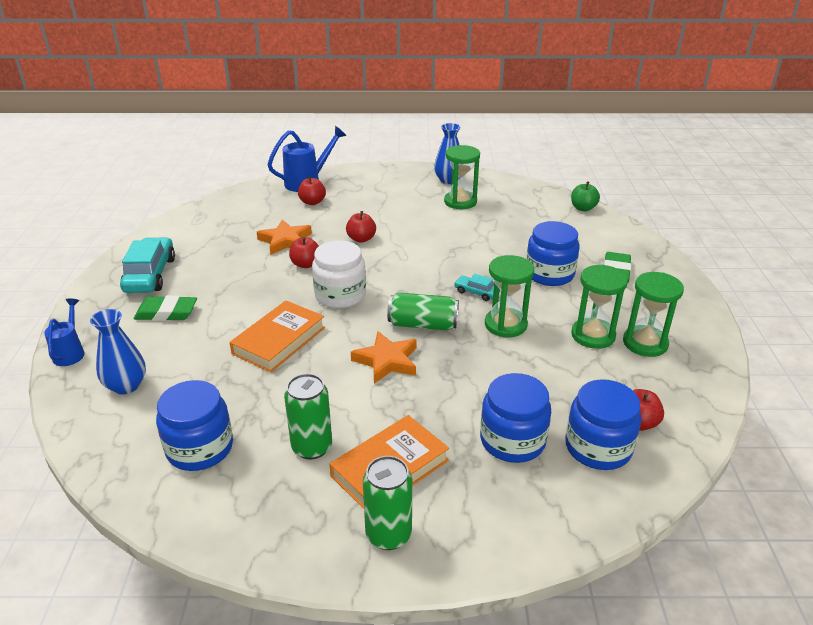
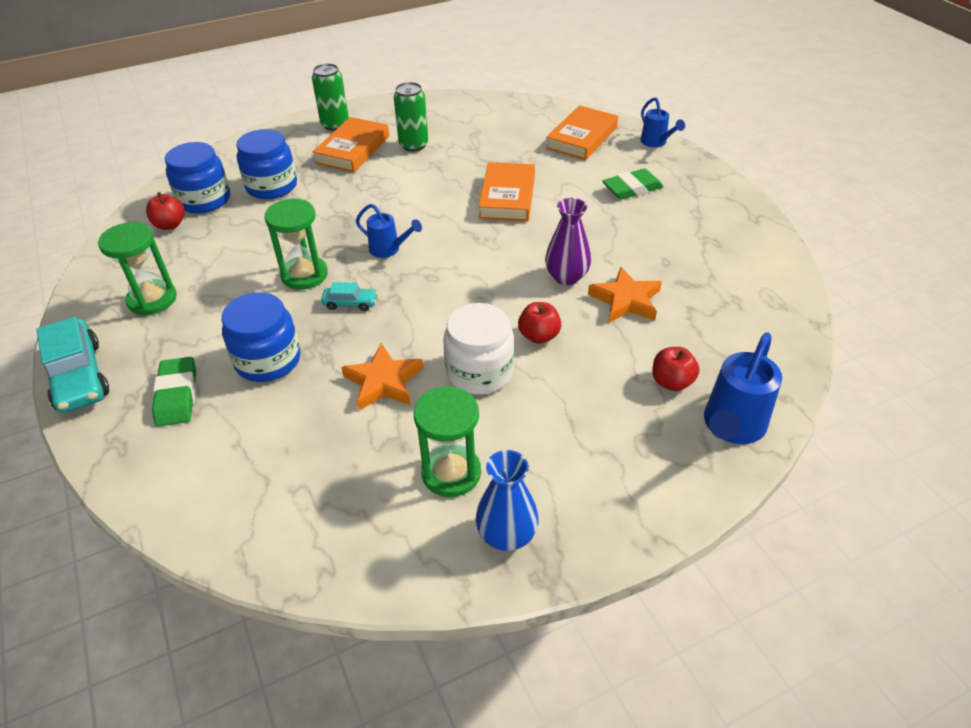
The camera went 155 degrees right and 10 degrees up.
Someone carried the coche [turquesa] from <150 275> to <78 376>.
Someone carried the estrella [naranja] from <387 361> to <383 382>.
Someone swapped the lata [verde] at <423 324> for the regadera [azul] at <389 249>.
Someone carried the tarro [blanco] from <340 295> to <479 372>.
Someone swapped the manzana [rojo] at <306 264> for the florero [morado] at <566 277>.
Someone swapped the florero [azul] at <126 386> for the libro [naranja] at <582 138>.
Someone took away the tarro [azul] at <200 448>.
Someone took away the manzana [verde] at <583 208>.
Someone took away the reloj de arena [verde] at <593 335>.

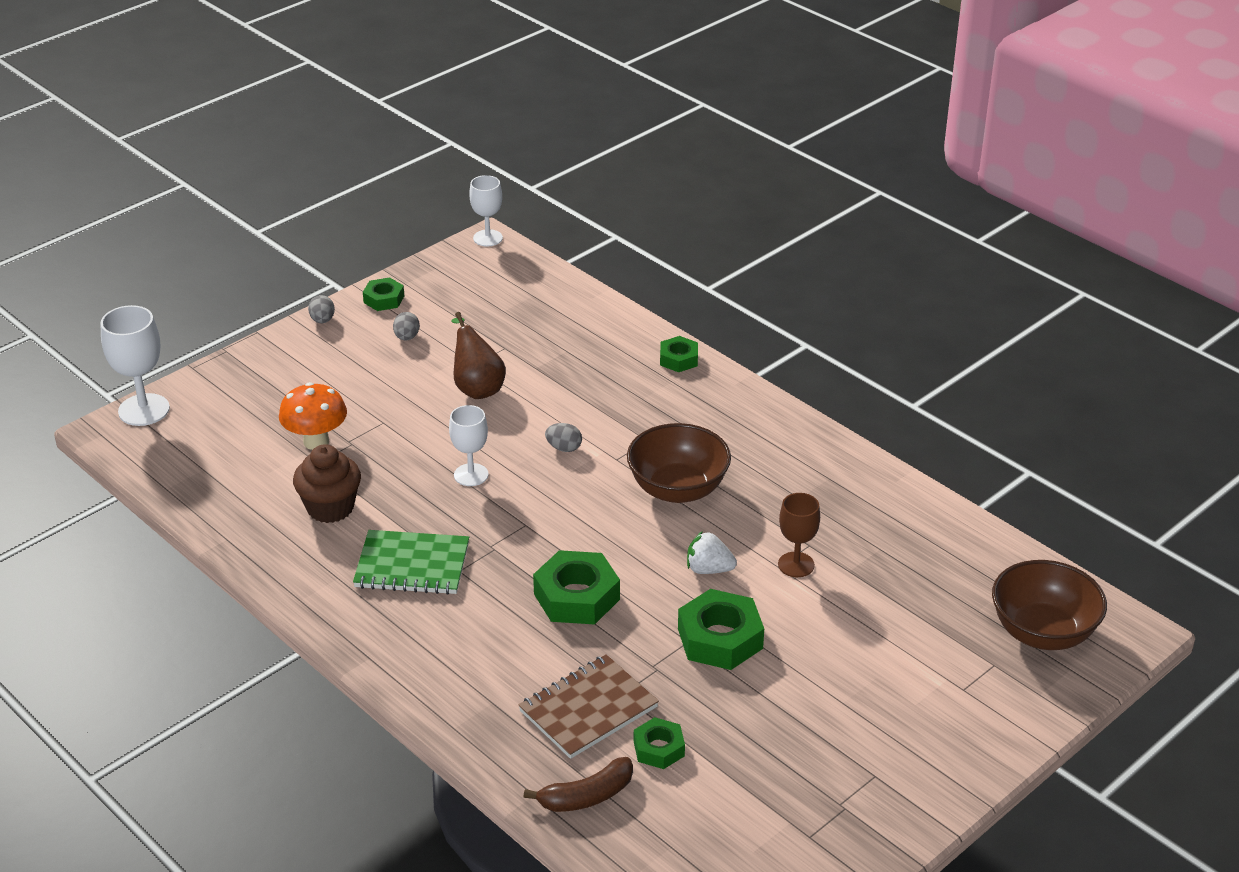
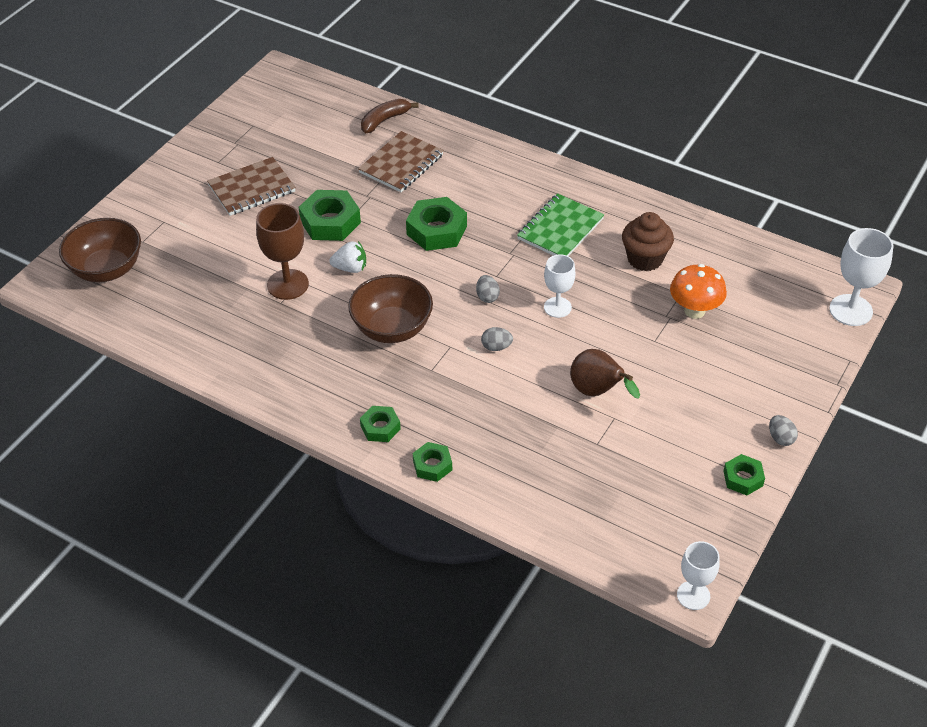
The camera went 165 degrees right and 10 degrees up.
Someone put down the cuaderno [marrón] at <252 189>.
Someone scaled the copa [marrón] at <796 565> by 1.52.
Someone carried the tuerca [verde] from <659 748> to <380 427>.
Someone carried the huevo [gris] from <407 337> to <487 297>.
Someone rotated the cuaderno [verde] at <412 565> by 45 degrees counterclockwise.

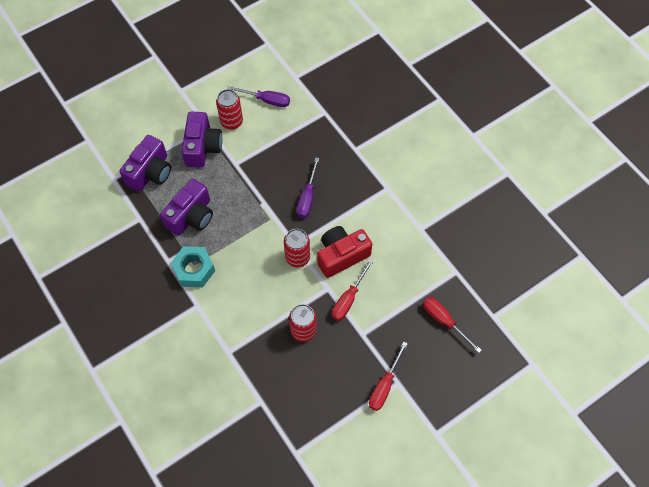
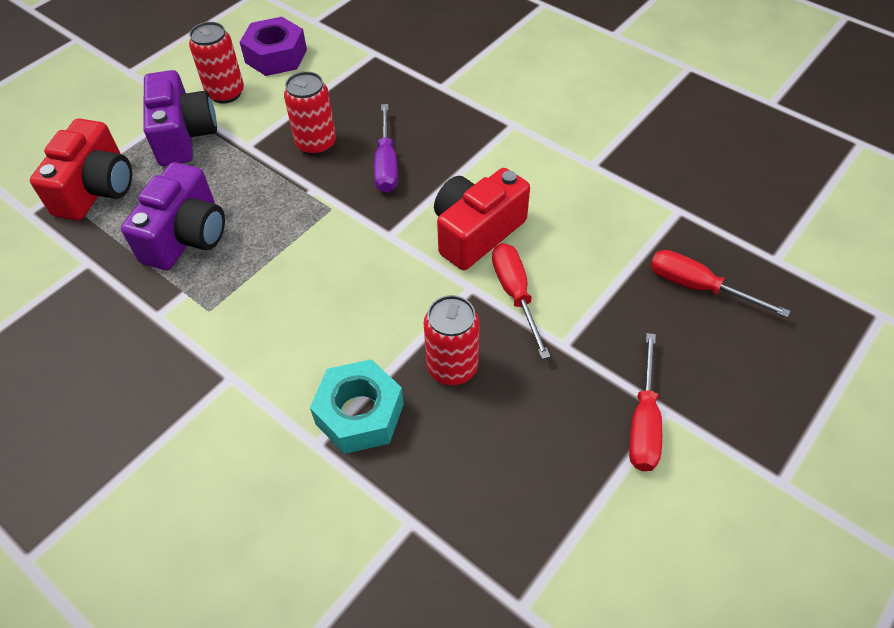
The camera went 15 degrees left and 10 degrees down.
Someone repainted the cámara [morado] at <150 172>, which became the cámara [rojo] at <96 189>.
Someone swapped the destornillador [morado] at <266 100> for the tuerca [morado] at <276 56>.
Someone carried the lata [rojo] from <297 257> to <316 144>.
Someone carried the tuerca [turquesa] from <194 270> to <359 414>.
Someone rotated the destornillador [rojo] at <348 299> by 150 degrees clockwise.

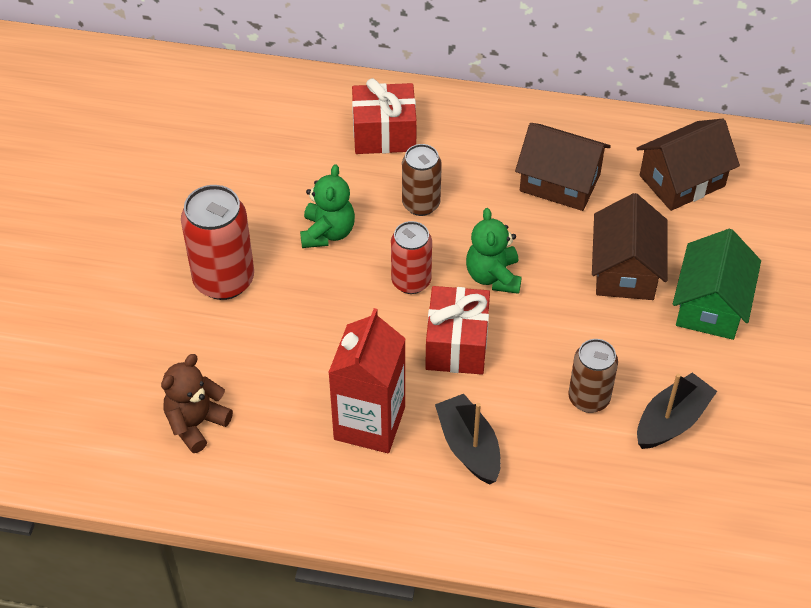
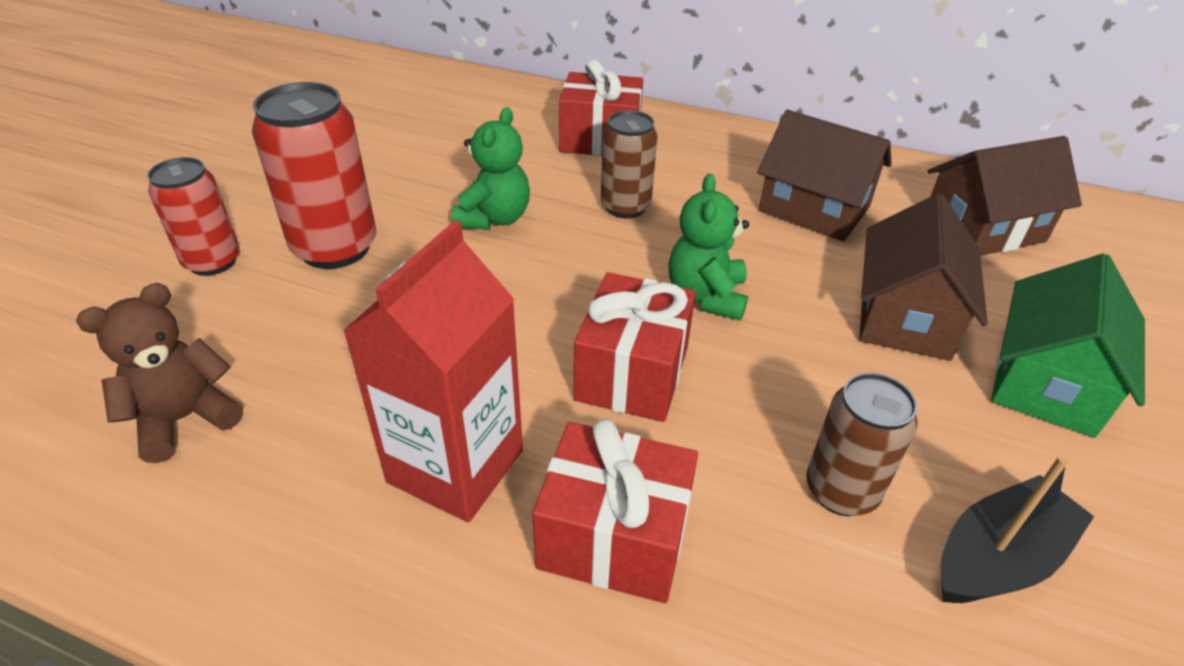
The camera went 10 degrees right and 10 degrees down.
Someone carried the lata [rojo] from <411 281> to <212 261>.
Someone swapped the barco [negro] at <469 447> for the regalo [rojo] at <614 537>.

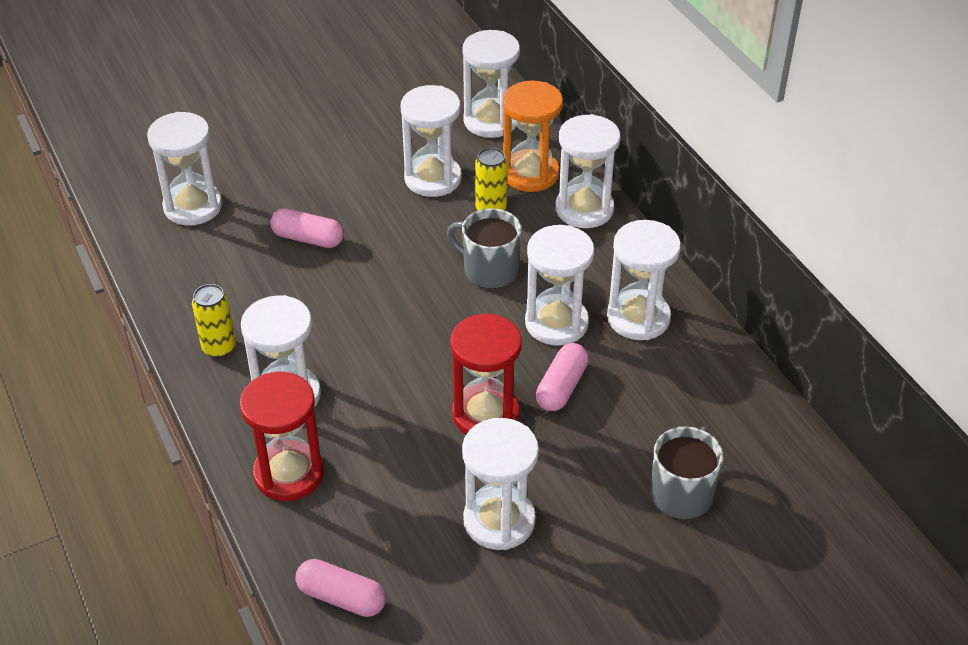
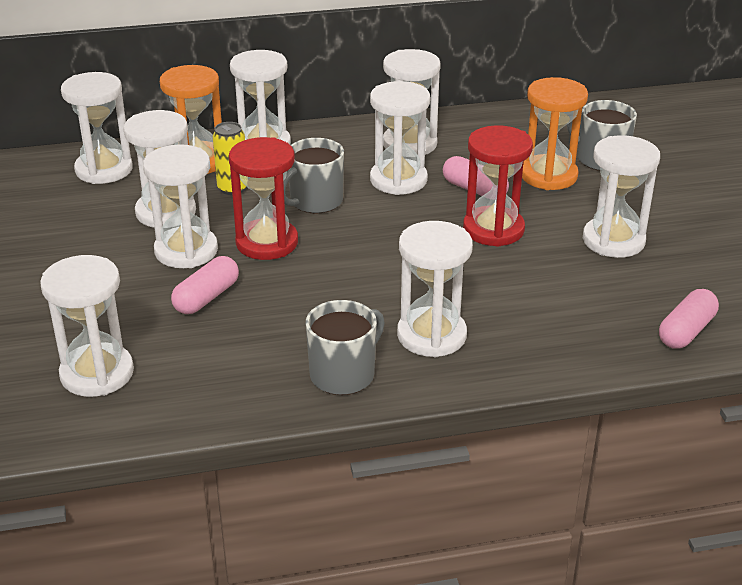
The camera went 75 degrees left and 10 degrees down.
Someone put down the reloj de arena [blanco] at <186 251>.
Someone carried the reloj de arena [rojo] from <289 473> to <267 243>.
Someone swapped the lata [amarillo] at <219 348> for the taza [gris] at <344 374>.
Someone put down the reloj de arena [naranja] at <548 175>.

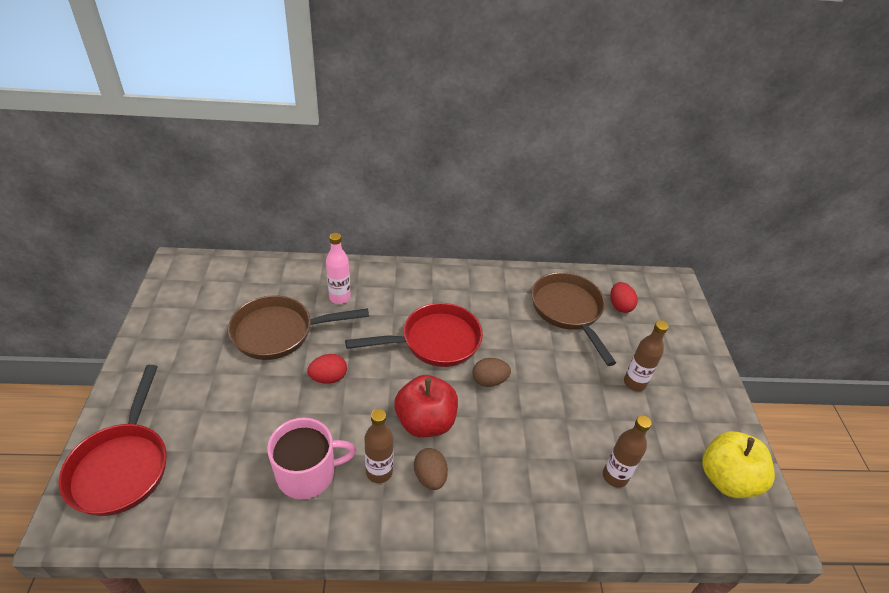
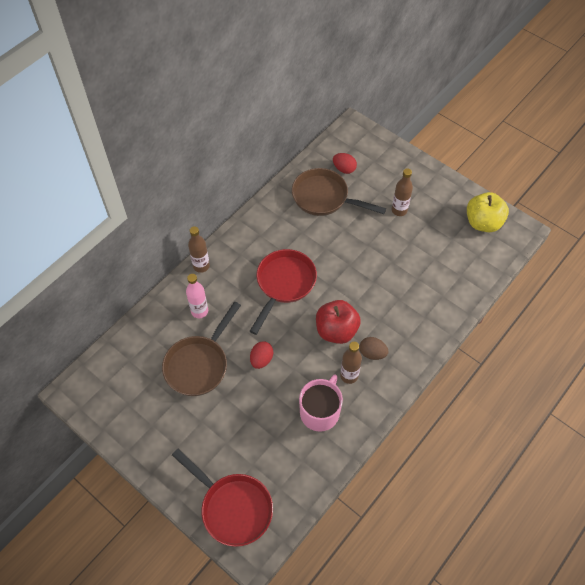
The camera went 45 degrees left and 15 degrees up.
Someone carried the botella [marrón] from <615 476> to <201 266>.
Someone took away the huevo [marrón] at <489 381>.

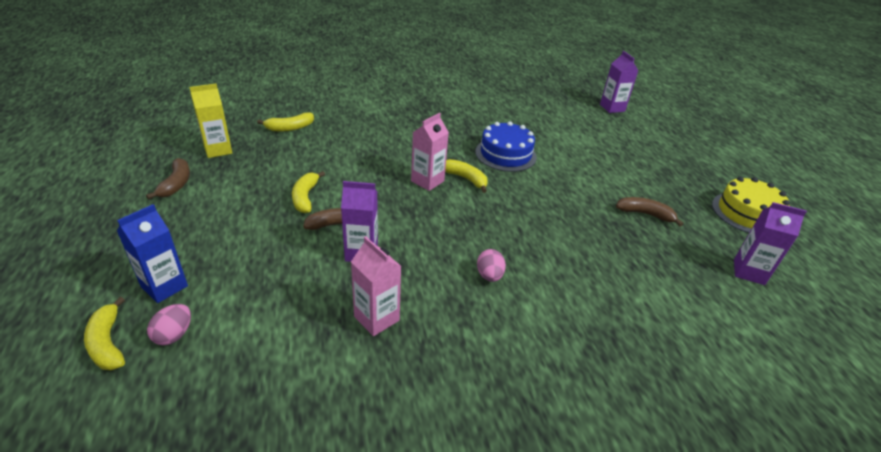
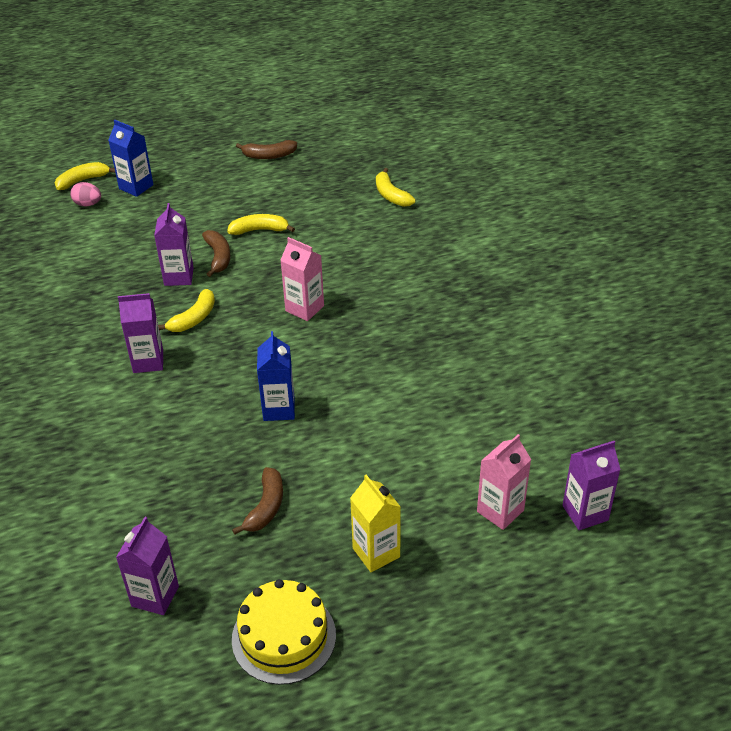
The camera went 90 degrees right and 5 degrees up.
Someone swapped the huevo [rosa] at <489 275> for the cartón de leche [morado] at <148 361>.
Someone carried the plátano [amarillo] from <465 179> to <194 318>.
Someone put down the cartón de leche [azul] at <279 409>.
Someone carried the cartón de leche [amarillo] from <218 150> to <376 552>.
Someone carried the cartón de leche [rosa] from <376 318> to <500 511>.
Someone took away the tarta [azul] at <505 154>.

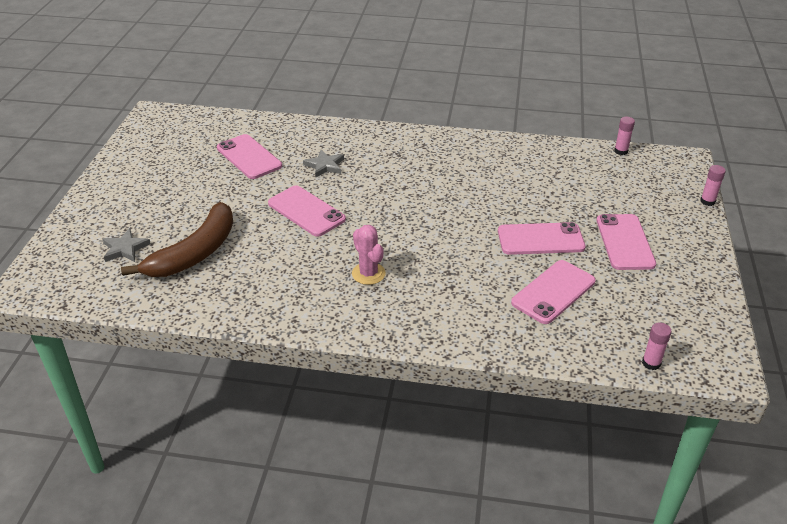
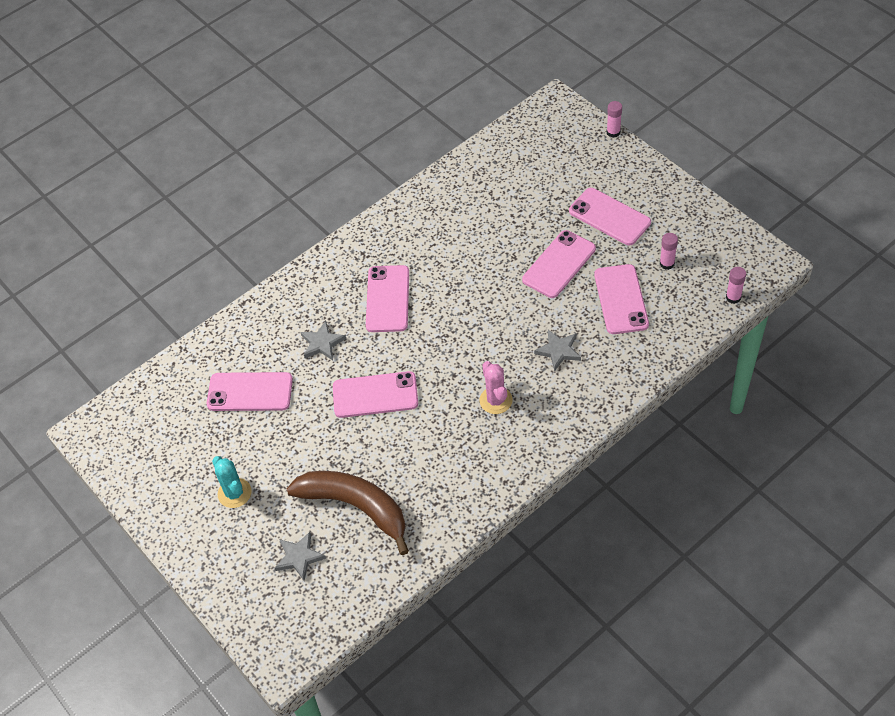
The camera went 45 degrees left and 15 degrees up.
Someone put down the cactus [turquesa] at <234 493>.
Someone rotated the plátano [marrón] at <195 253> by 45 degrees counterclockwise.
Someone put down the móvil [rosa] at <387 299>.
Someone rotated the cactus [rosa] at <368 274> by 60 degrees clockwise.
Someone put down the estrella [gris] at <558 351>.
Someone carried the barra de pegamento [rosa] from <621 151> to <667 263>.

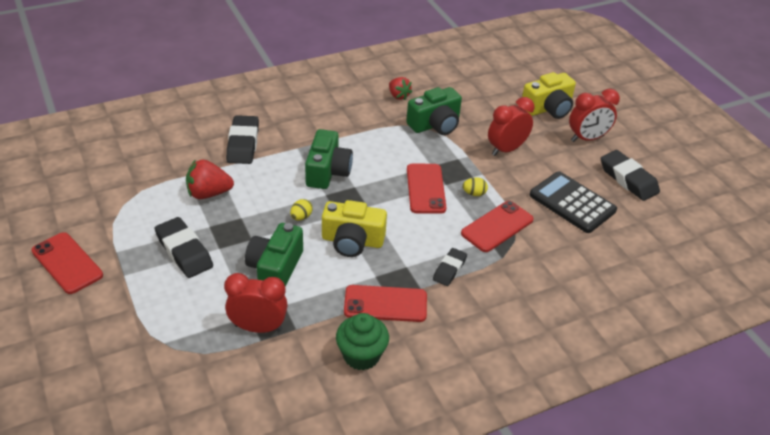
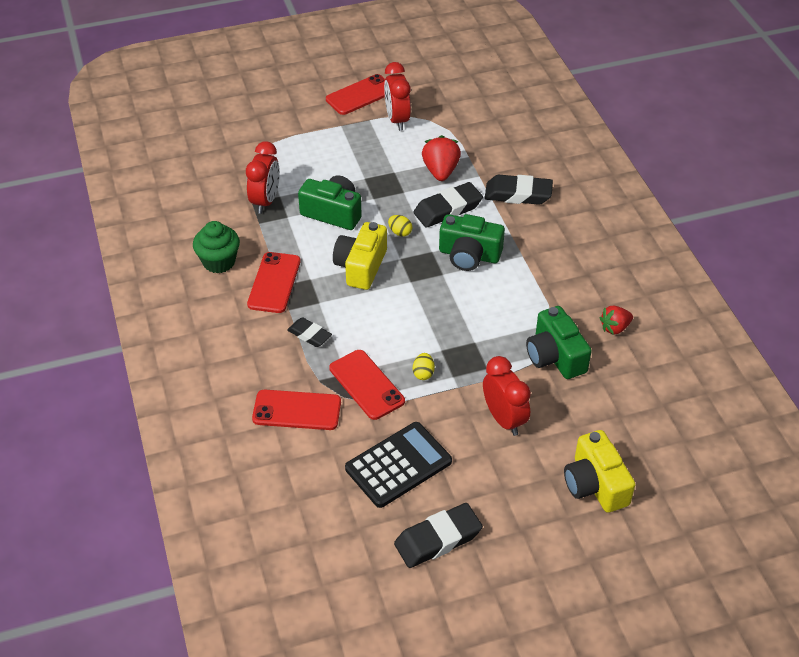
The camera went 100 degrees right and 5 degrees up.
Someone carried the móvil [rojo] from <425 189> to <297 410>.
Someone carried the despertador [rojo] from <587 138> to <397 120>.
Someone carried the goma de borrar [negro] from <184 251> to <447 209>.

